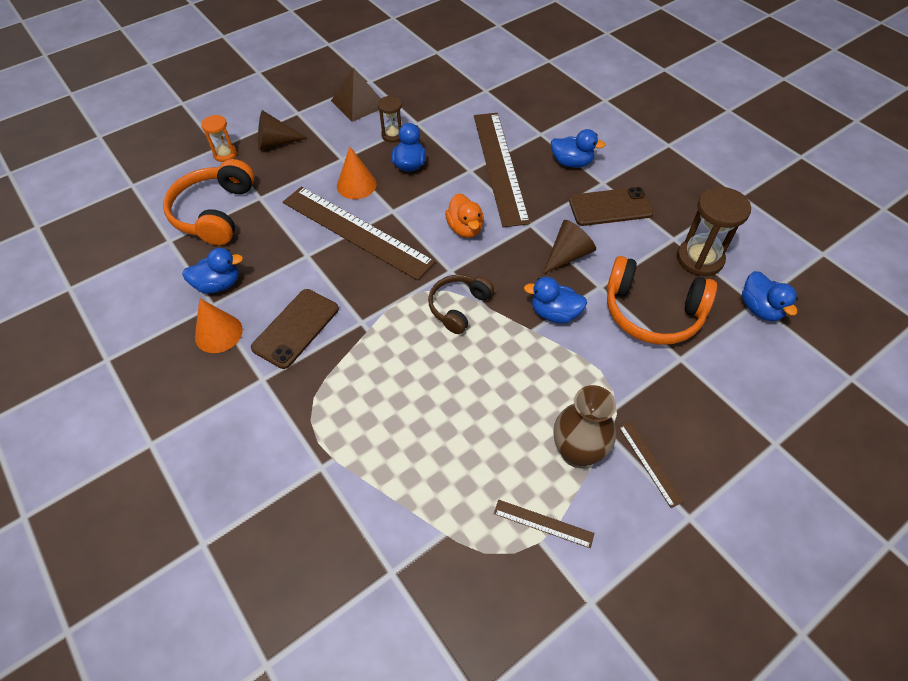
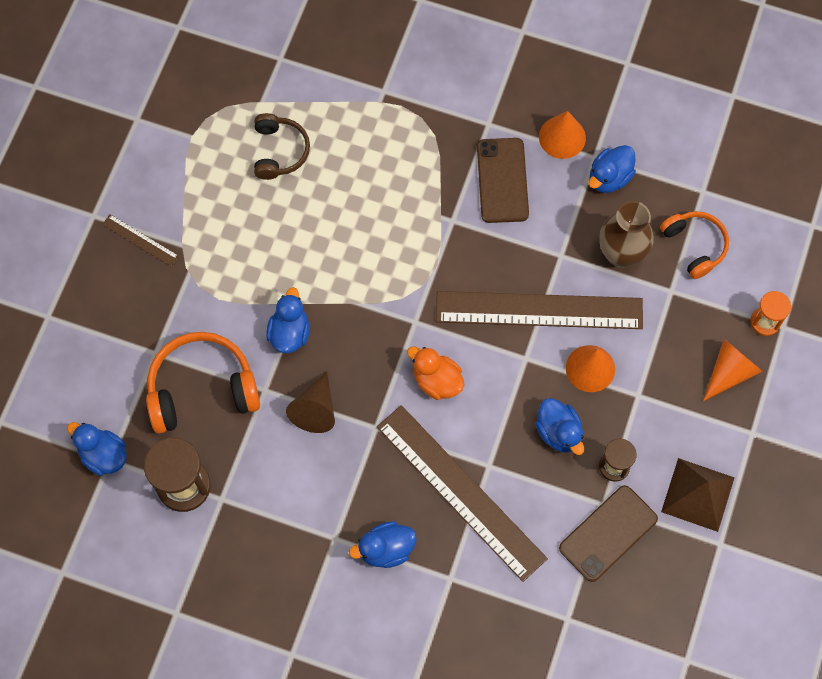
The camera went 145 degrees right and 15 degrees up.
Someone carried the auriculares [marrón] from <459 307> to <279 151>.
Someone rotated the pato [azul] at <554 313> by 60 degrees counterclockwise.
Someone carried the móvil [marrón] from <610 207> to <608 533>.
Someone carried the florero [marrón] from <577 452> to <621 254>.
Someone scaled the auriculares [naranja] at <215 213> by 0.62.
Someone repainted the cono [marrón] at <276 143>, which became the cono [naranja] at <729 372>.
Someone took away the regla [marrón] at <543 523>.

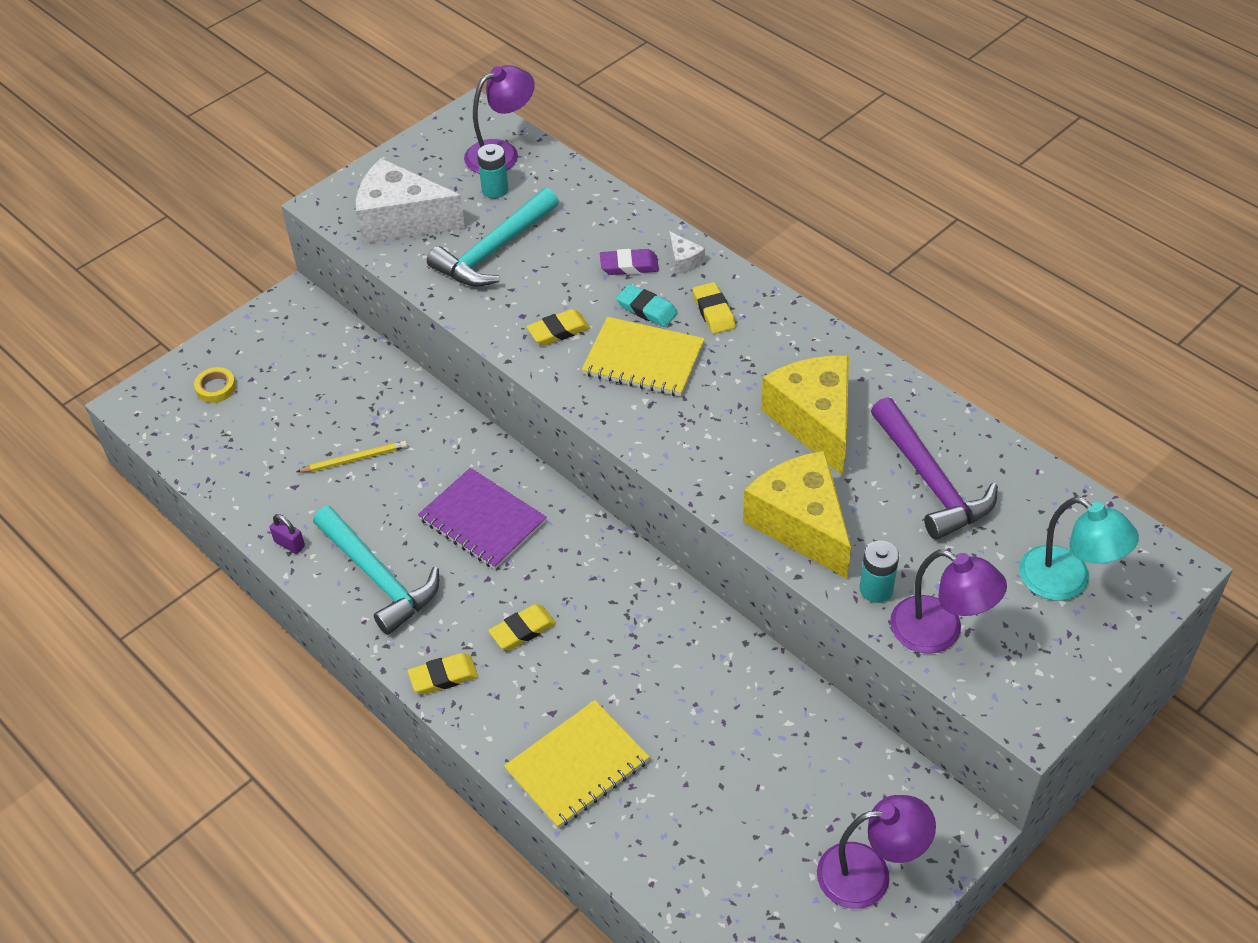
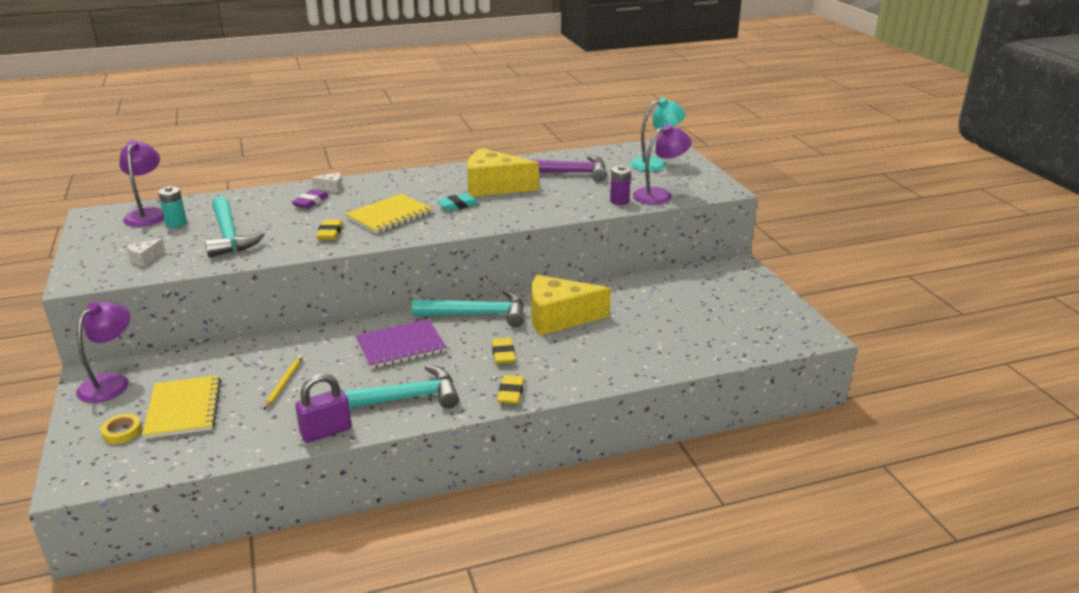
The camera went 65 degrees left and 20 degrees down.
Someone carried the lámpara [morado] from <869 874> to <111 382>.
Someone scaled the queso [blanco] at <401 220> by 0.41.
Someone carried the cuaderno [amarillo] from <577 766> to <184 409>.
Someone scaled the candado [morado] at <289 544> by 1.81.
Someone put down the martillo [turquesa] at <478 314>.
Someone carried the goma de borrar [turquesa] from <646 309> to <458 205>.
Someone carried the queso [amarillo] from <801 524> to <558 318>.
Someone repainted the pila [turquesa] at <876 589>, which became the pila [morado] at <619 201>.
Someone took away the goma de borrar [amarillo] at <713 311>.

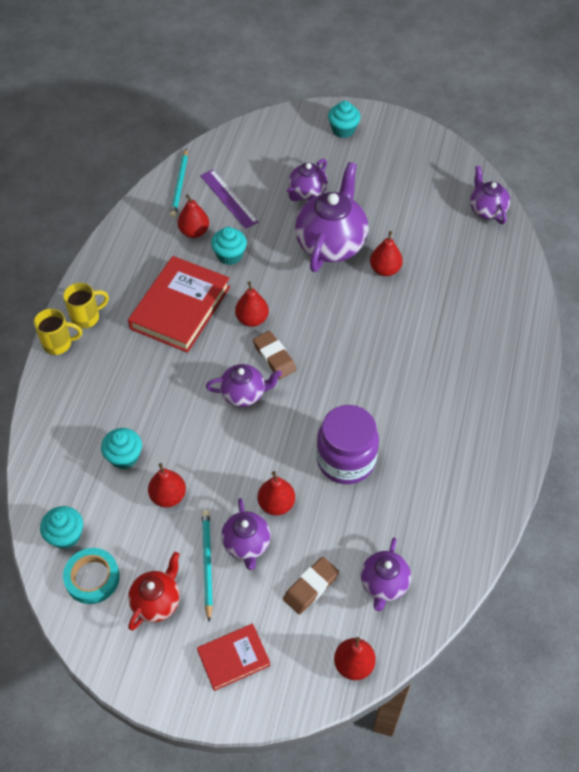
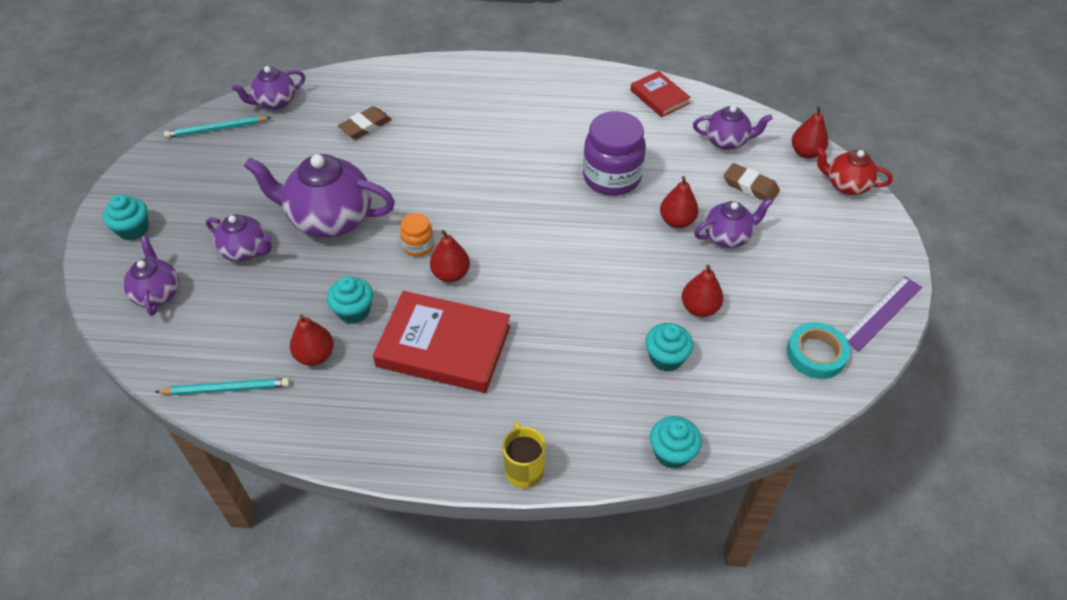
The camera went 100 degrees left and 5 degrees down.
Someone carried the tetera [morado] from <244 394> to <157 293>.
Someone carried the lápiz [turquesa] from <207 563> to <216 129>.
Someone carried the goma de borrar [marrón] from <274 357> to <365 126>.
Someone put down the tarro [naranja] at <418 246>.
Someone carried the libro [rojo] from <233 658> to <659 97>.
Someone carried the magdalena [turquesa] from <66 535> to <672 453>.
Someone carried the tetera [rojo] from <157 601> to <846 185>.
Someone carried the regla [morado] from <228 198> to <882 313>.
Someone took away the taza [amarillo] at <87 317>.
Someone took away the pera [rojo] at <385 269>.

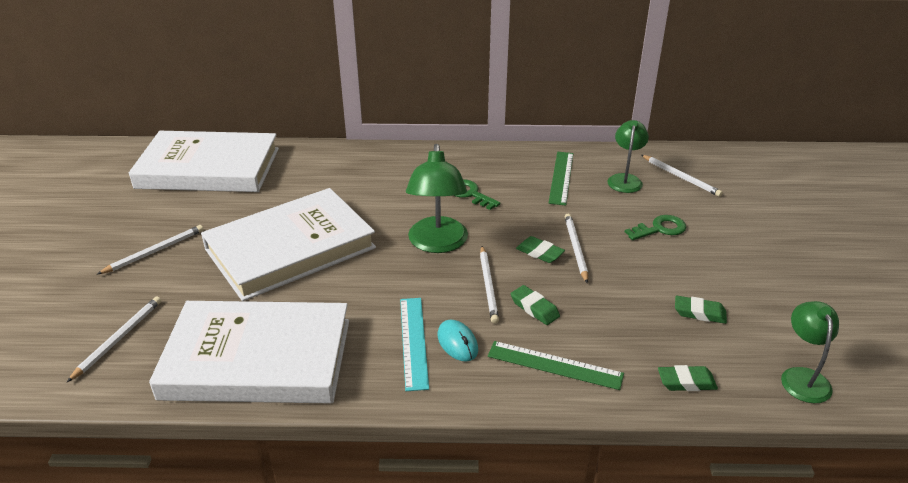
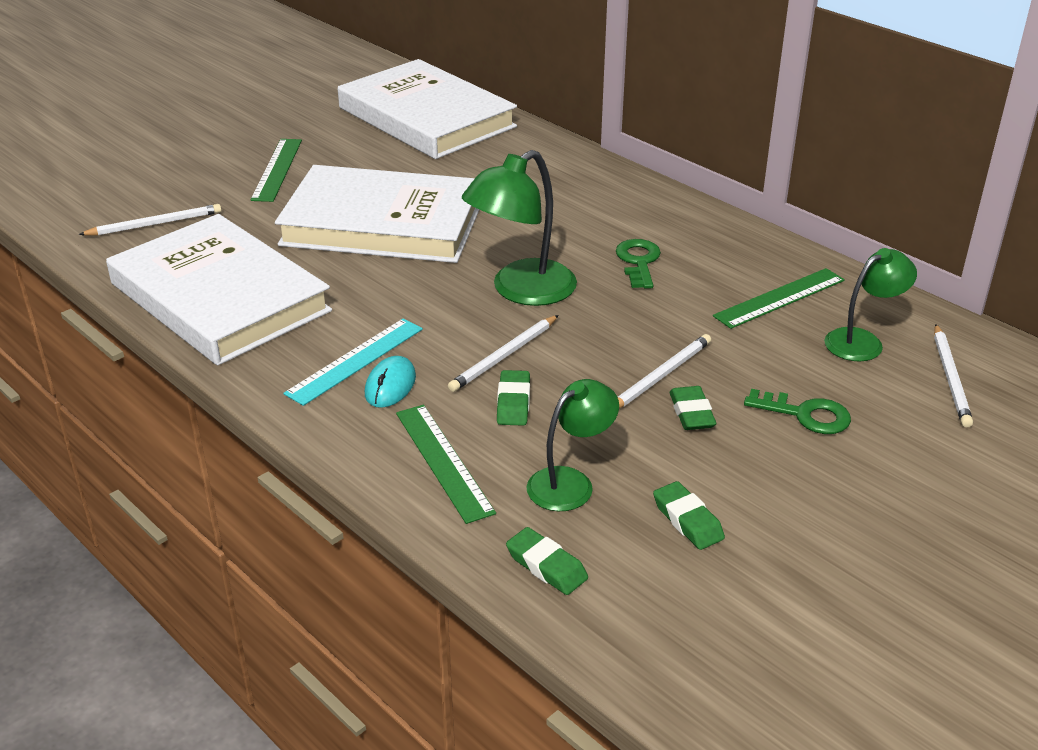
The camera went 45 degrees right and 0 degrees up.
Someone swapped the lápiz [blanco] at <155 251> for the regla [verde] at <277 169>.
Someone carried the lámpara [verde] from <802 377> to <570 482>.
Someone carried the goma de borrar [verde] from <539 253> to <691 413>.

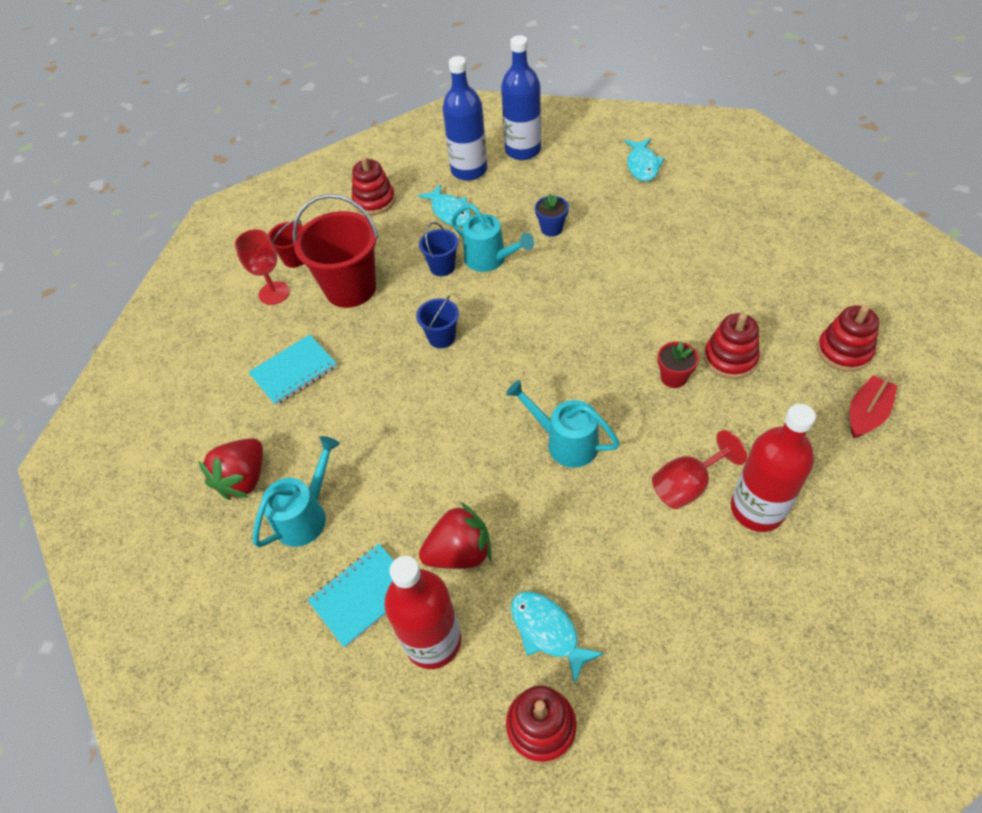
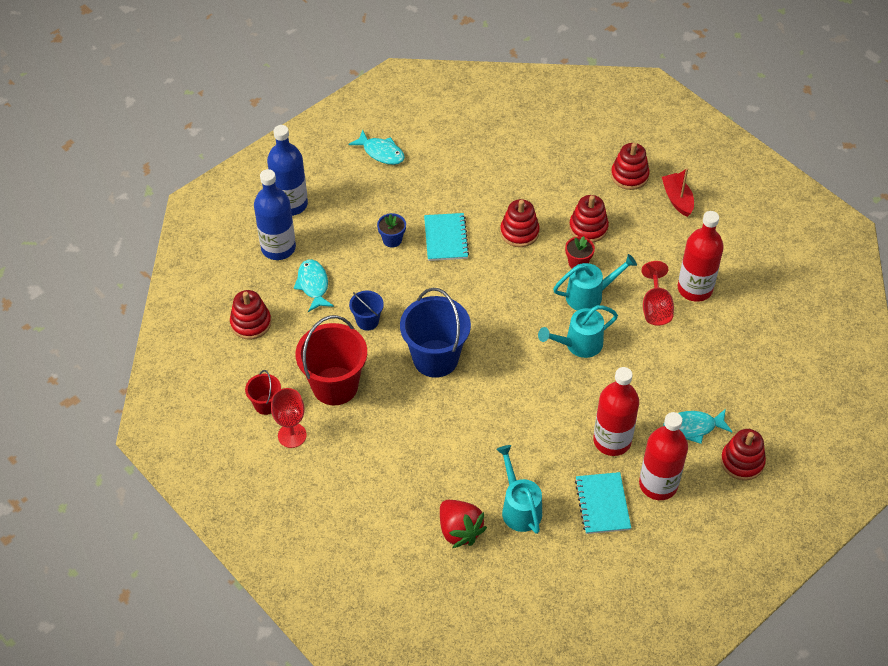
The camera went 60 degrees left and 0 degrees up.
Someone rotated the pez [turquesa] at <450 212> by 105 degrees counterclockwise.
Someone scaled the balde [azul] at <441 337> by 1.99.
Someone carried the cuaderno [turquesa] from <294 371> to <446 238>.
Someone put down the juguete apilable [rojo] at <519 232>.
Someone carried the regadera [turquesa] from <490 260> to <590 295>.
Someone swapped the fresa [rojo] at <460 553> for the botella [rojo] at <612 441>.

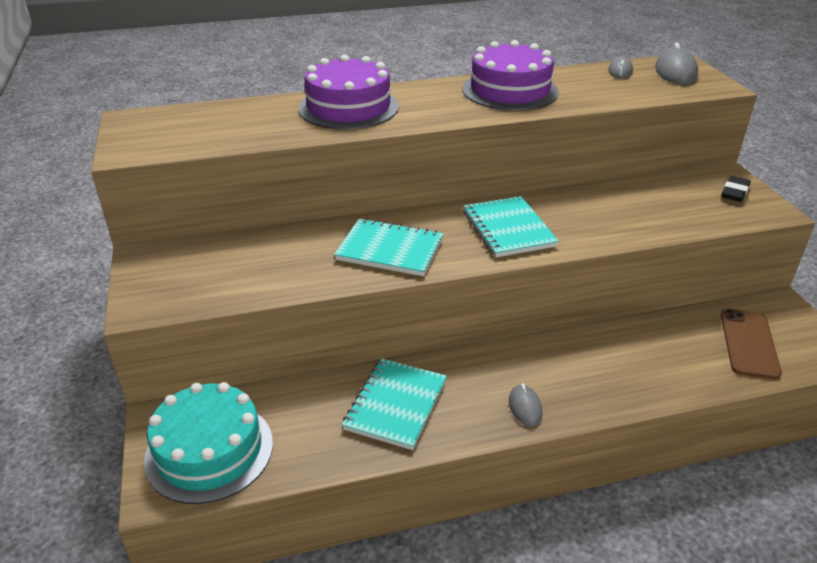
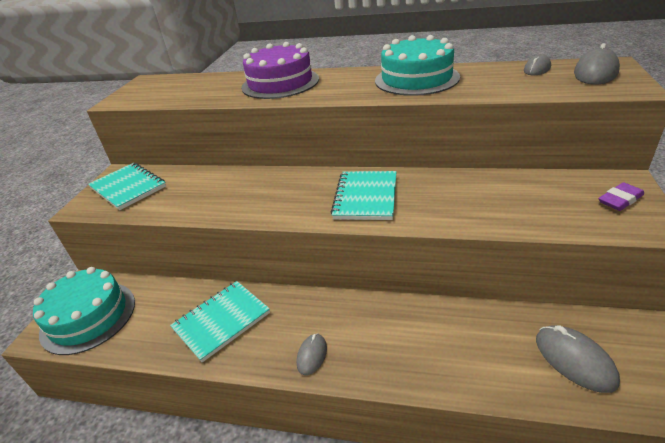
The camera went 30 degrees right and 0 degrees up.
Someone carried the cuaderno [turquesa] from <390 250> to <128 187>.
Someone repainted the tarta [morado] at <510 90>, which became the tarta [turquesa] at <416 79>.
Someone swapped the móvil [marrón] at <749 343> for the ratón [gris] at <574 360>.
Someone repainted the goma de borrar [negro] at <734 192>, which became the goma de borrar [morado] at <620 200>.

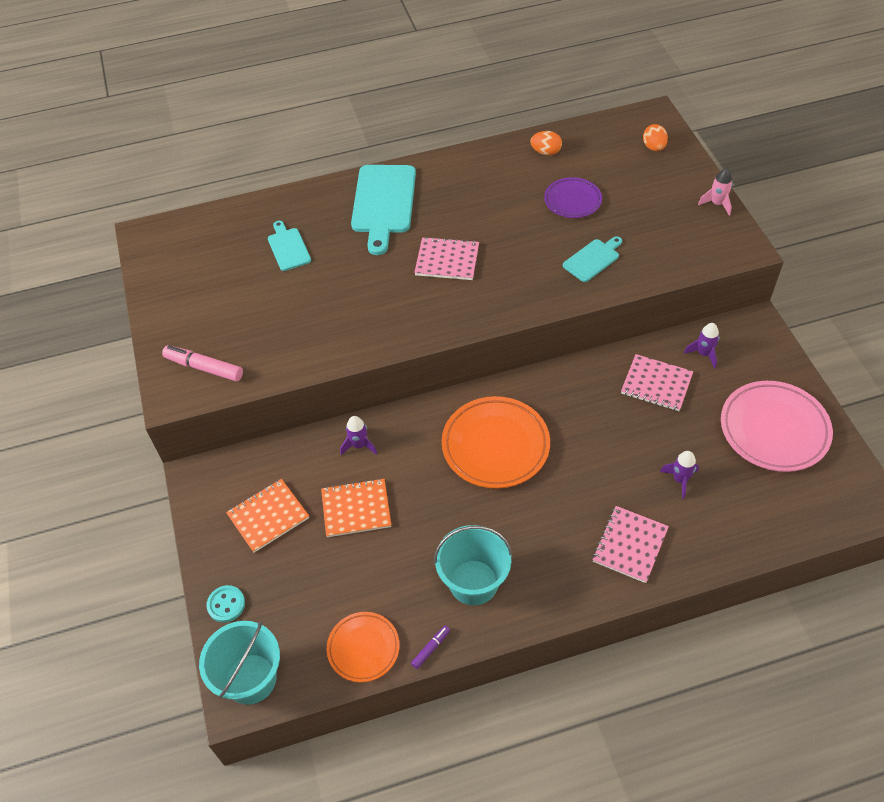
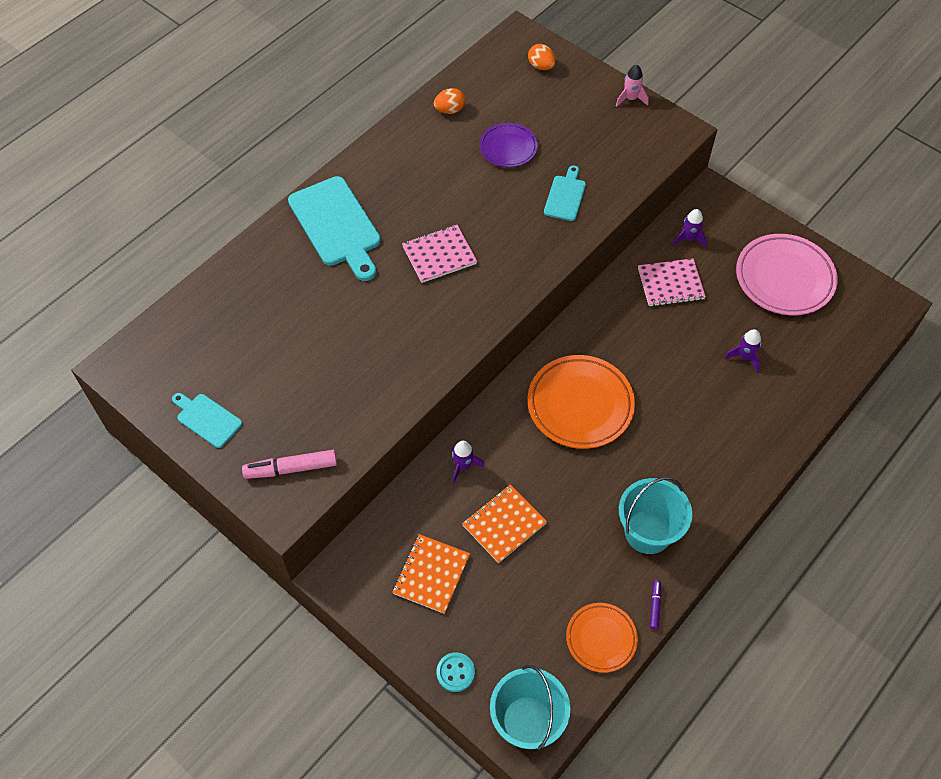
The camera went 35 degrees left and 5 degrees up.
Someone carried the tabla de cortar [turquesa] from <288 247> to <207 419>.
Someone took away the cuaderno [rosa] at <629 545>.

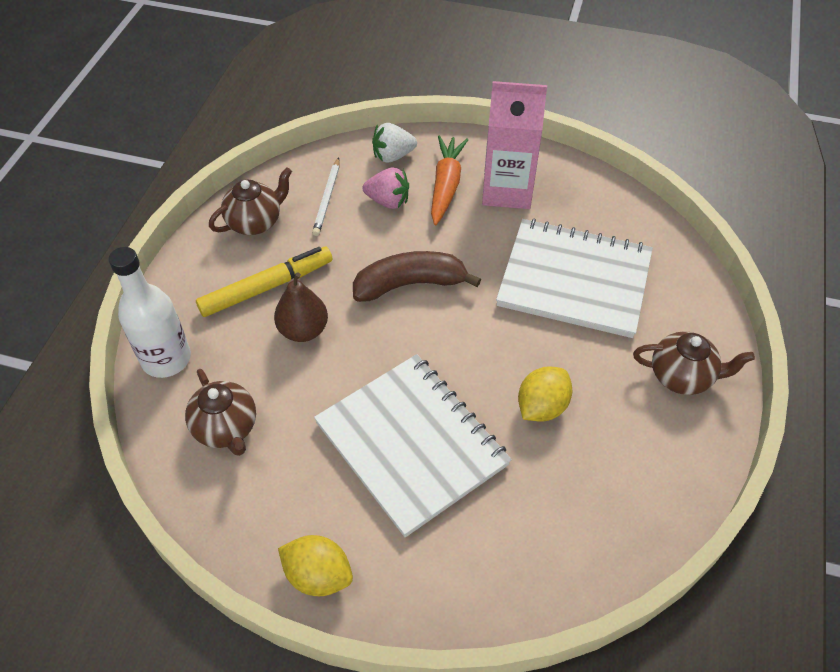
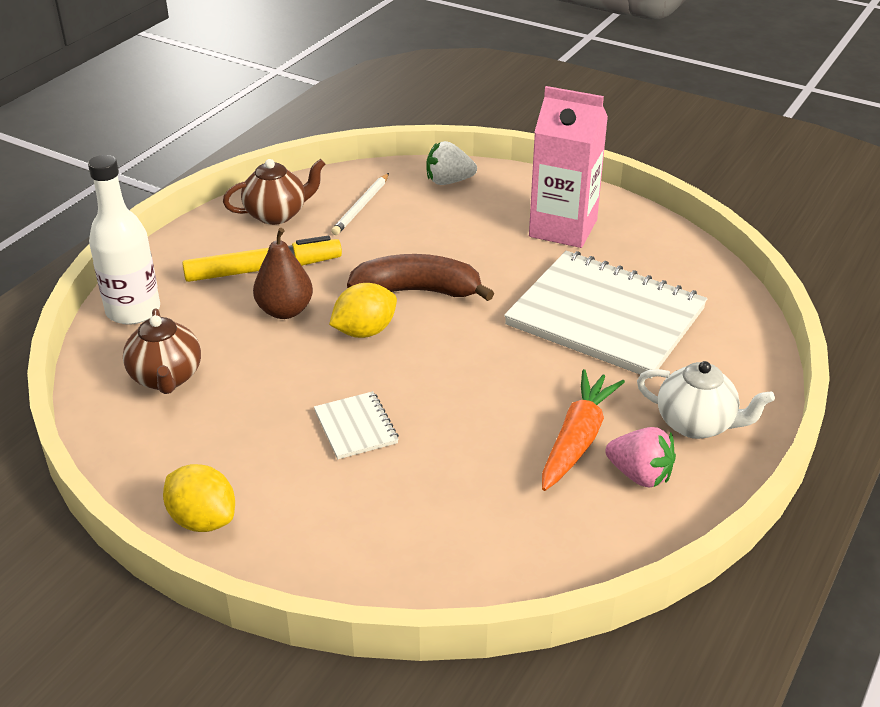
The camera went 15 degrees right and 15 degrees down.
Someone scaled the cuaderno [blanco] at <411 444> by 0.43.
Someone carried the limón [amarillo] from <542 407> to <364 331>.
Someone carried the zanahoria [naranja] from <446 185> to <577 439>.
Someone carried the fresa [rosa] from <388 201> to <640 475>.
Someone repainted the tetera [marrón] at <682 376>, which became the tetera [blanco] at <697 424>.

